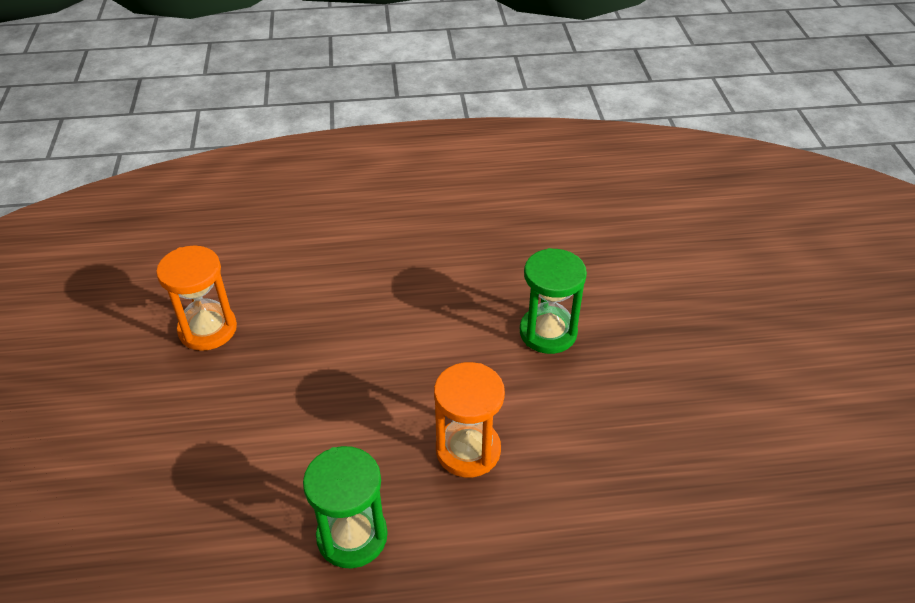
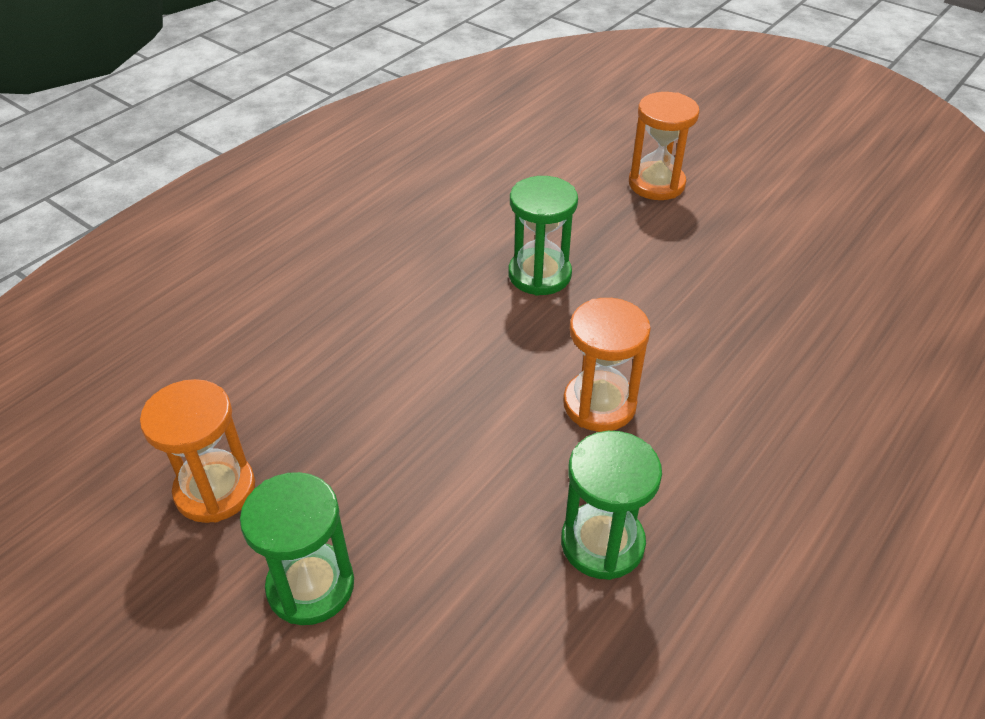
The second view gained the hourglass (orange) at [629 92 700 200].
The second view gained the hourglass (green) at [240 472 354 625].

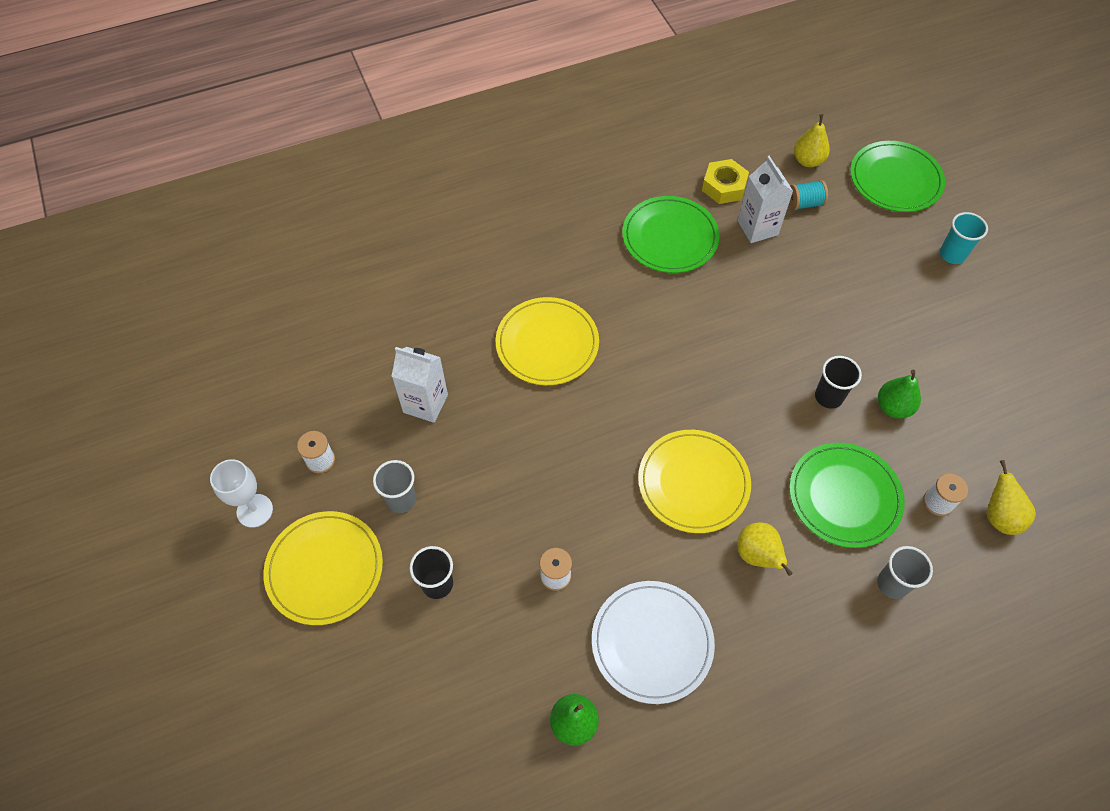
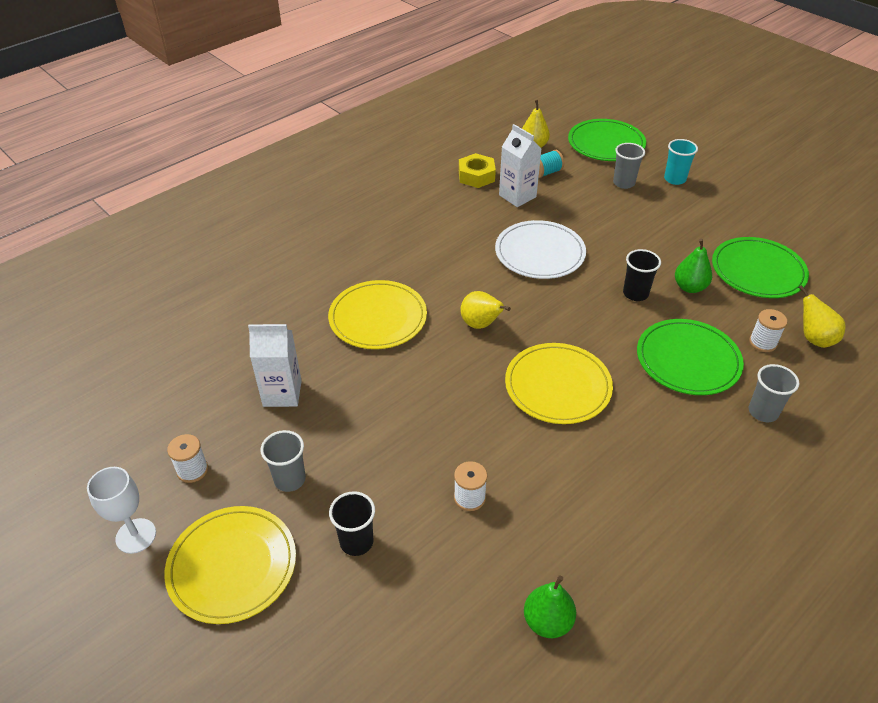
The plate (green) ended up elsewhere, having gone from [622 196 720 273] to [712 237 809 298].
The pear (yellow) ended up elsewhere, having gone from [737 522 793 576] to [460 291 511 329].
The plate (white) ended up elsewhere, having gone from [592 581 715 704] to [495 220 586 279].
The second view gained the cup (grey) at [613 143 645 189].

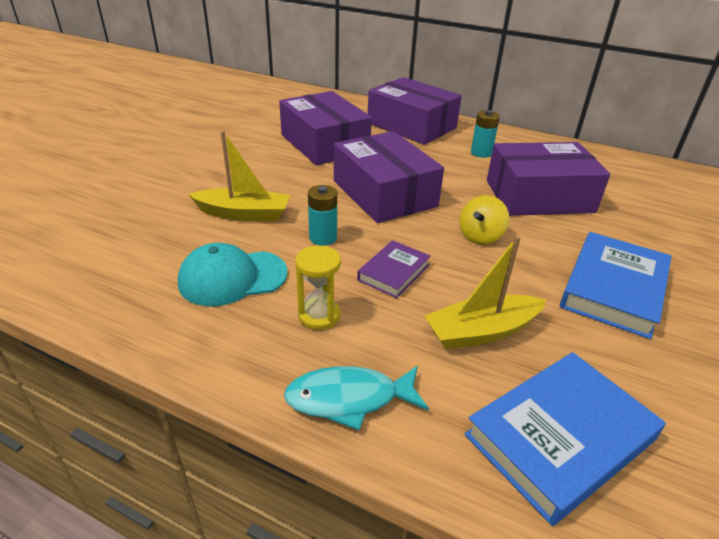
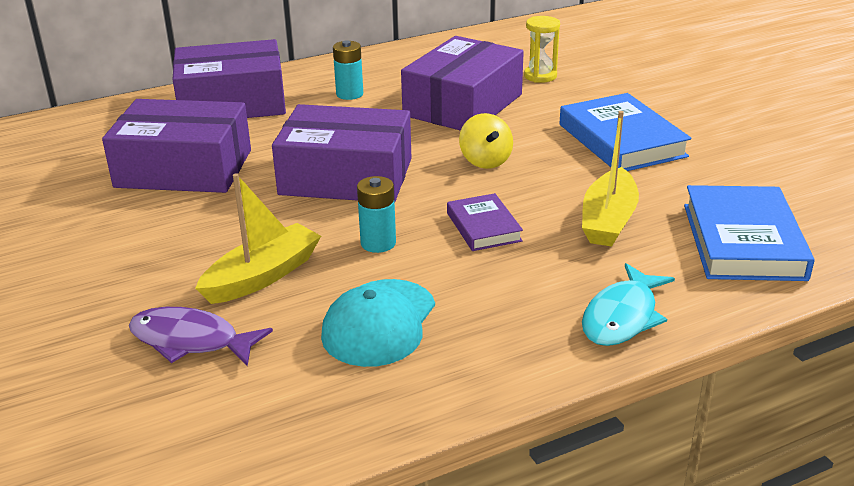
The hourglass (yellow) ended up elsewhere, having gone from [296 245 341 330] to [524 16 560 83].
The second view gained the fish (purple) at [129 307 273 366].

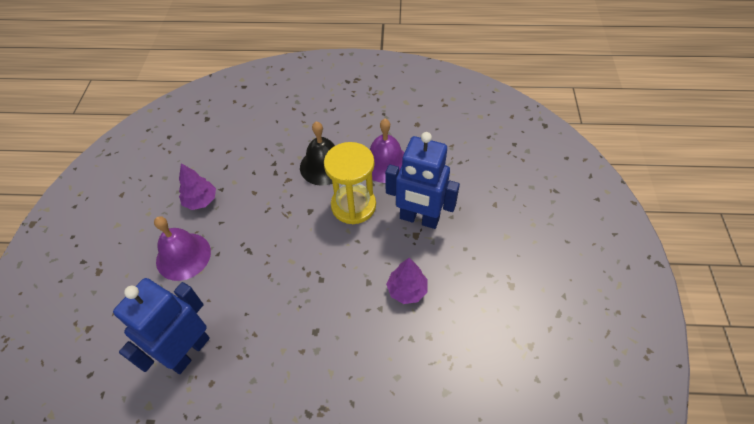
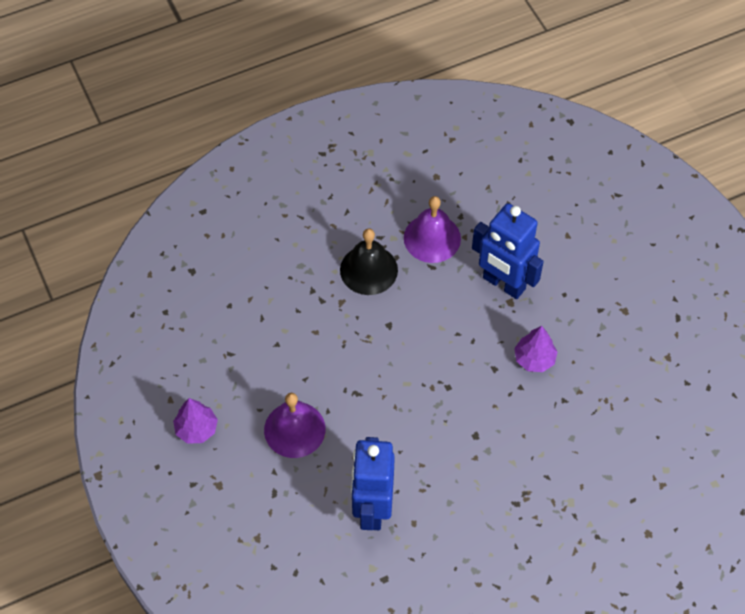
The robot (blue) at [385 132 460 229] ended up facing another way, 45 degrees clockwise from before.
The second view lost the hourglass (yellow) at [324 142 376 224].
The tree (purple) ended up elsewhere, having gone from [179 163 216 210] to [173 398 218 444].

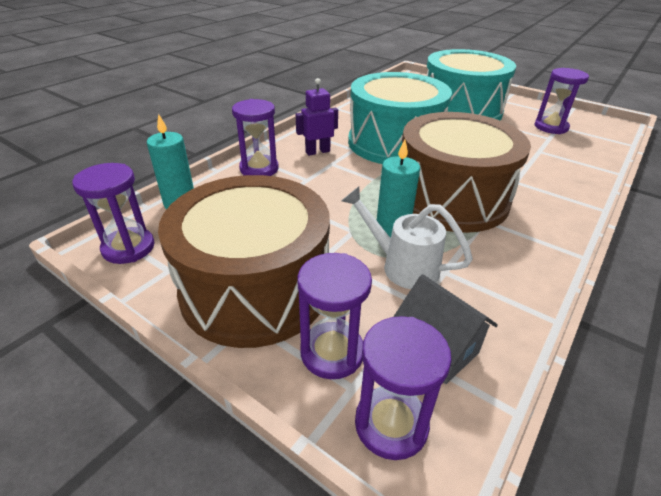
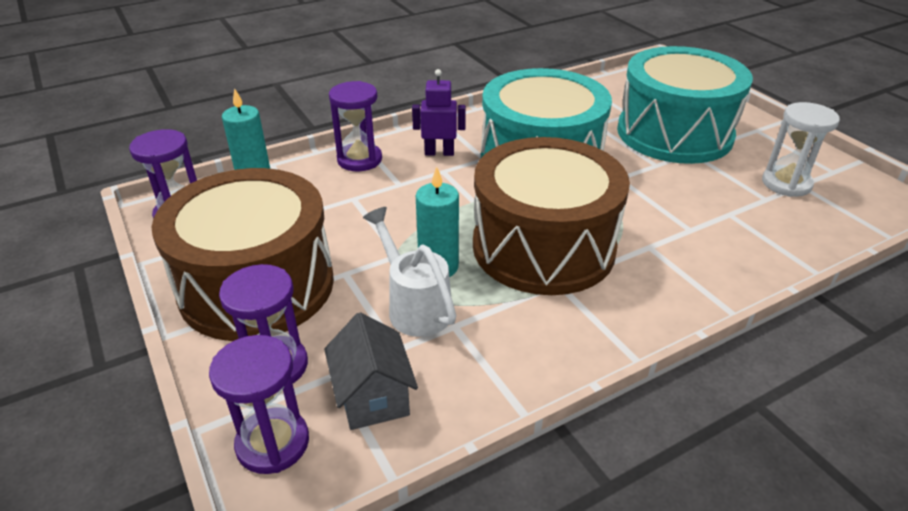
What was the hourglass (purple) at [535 68 589 134] turned into the hourglass (white) at [762 102 840 197].

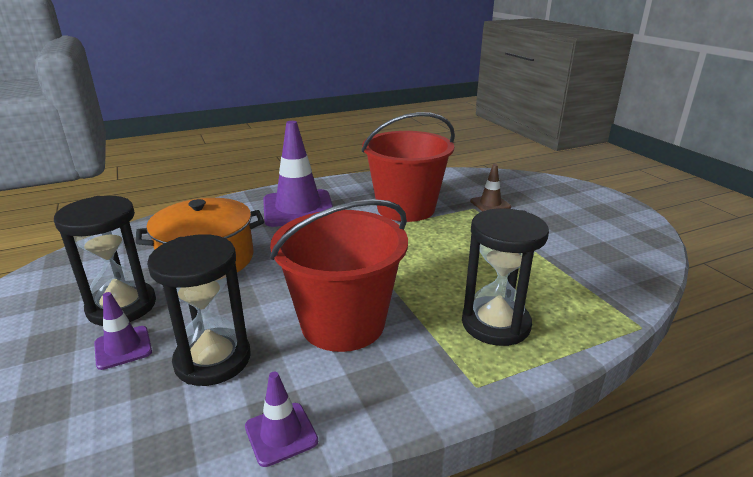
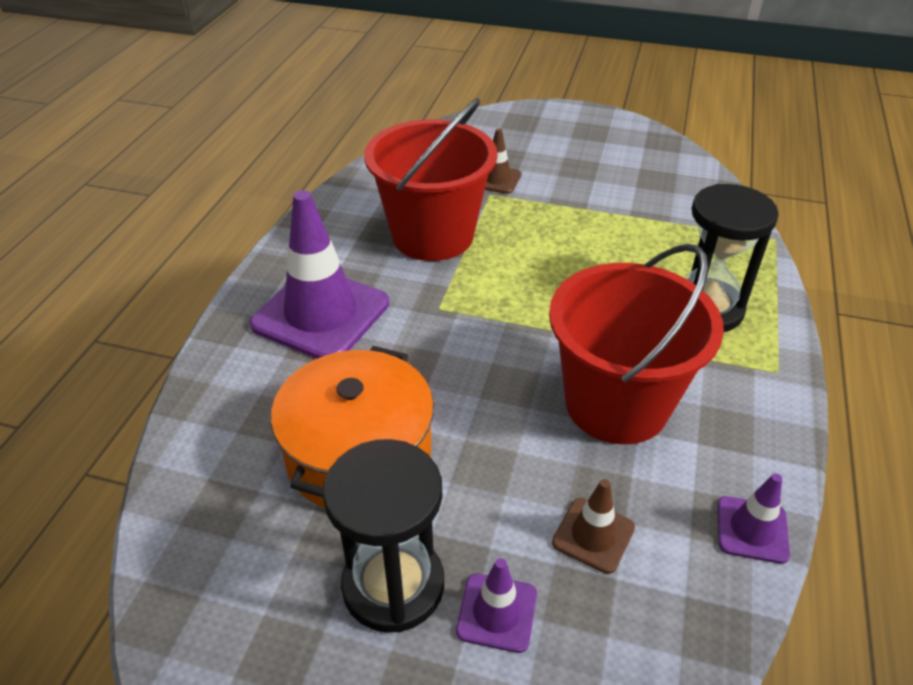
Where the hourglass (black) stood at [147 234 251 386], the traffic cone (brown) came to stand at [552 479 635 574].

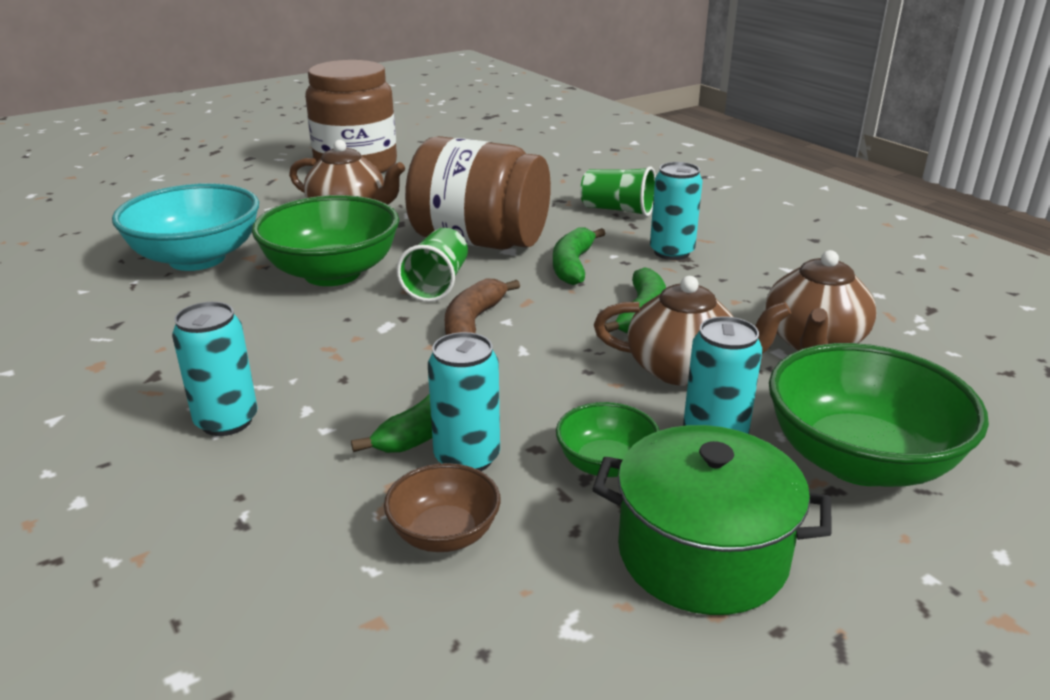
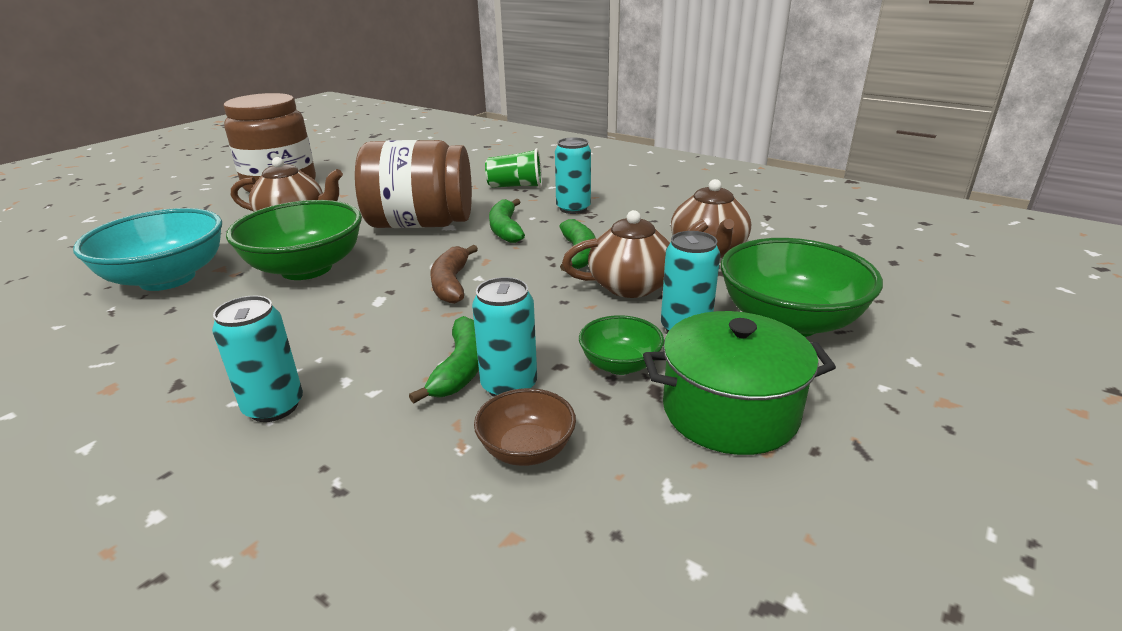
The second view lost the cup (green) at [397 228 468 302].

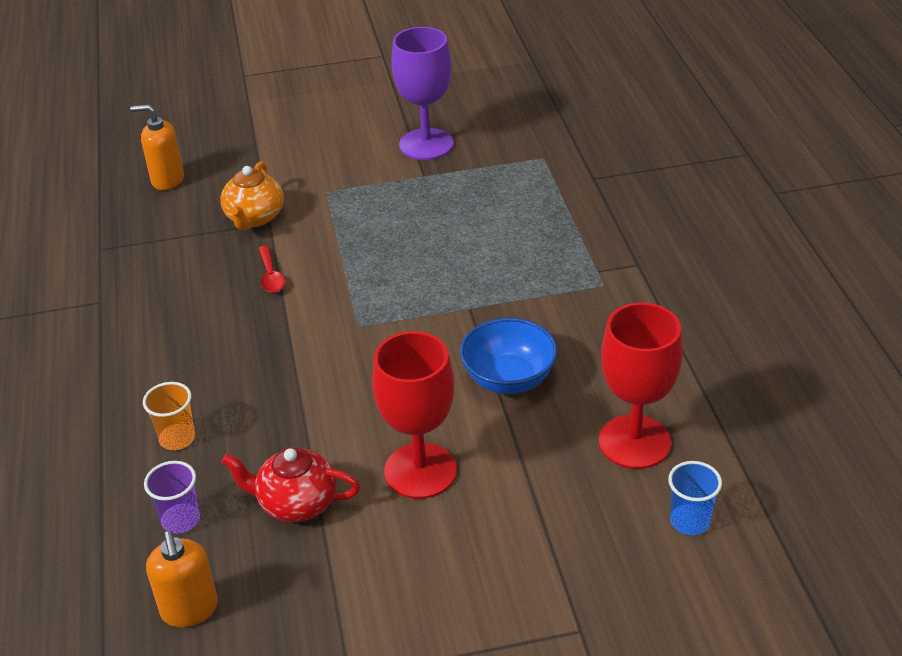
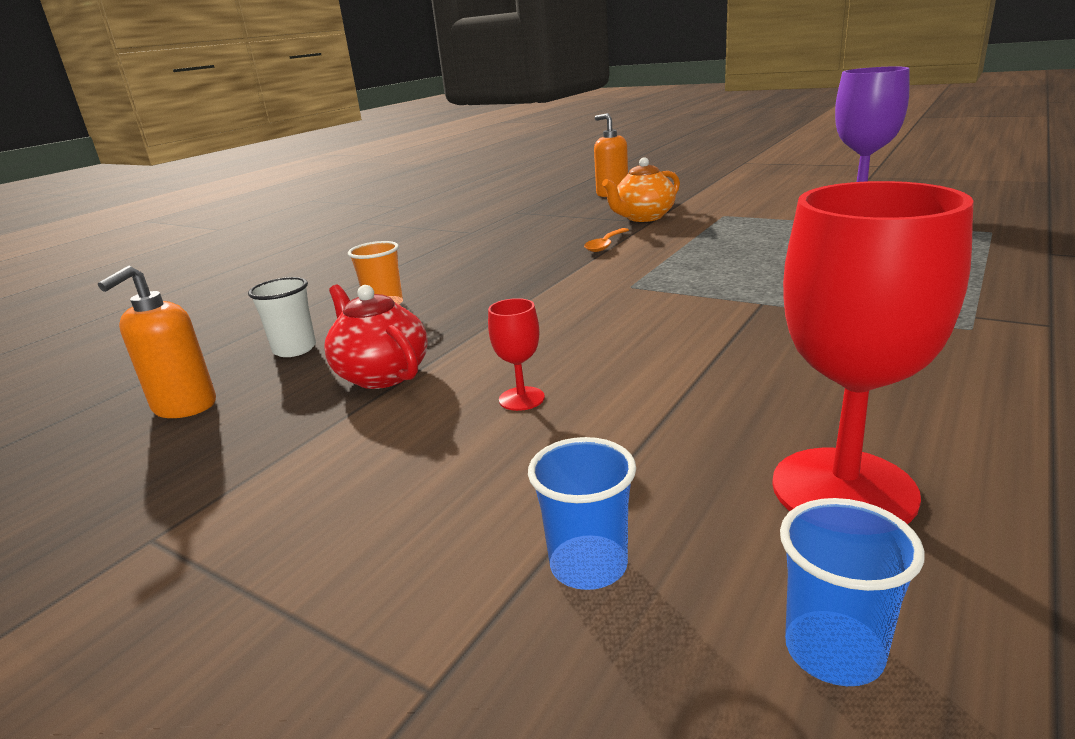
What was the spoon (red) at [258 245 285 293] turned into the spoon (orange) at [584 228 629 252].
The second view lost the bowl (blue) at [460 318 558 394].
The size of the goblet (red) at [372 331 457 499] changed by a factor of 0.45.
What was the cup (purple) at [144 461 200 533] turned into the cup (white) at [248 277 316 357].
The second view gained the cup (blue) at [528 437 636 590].

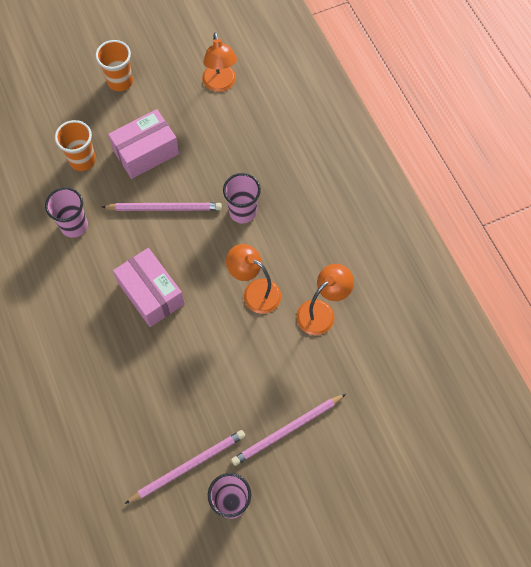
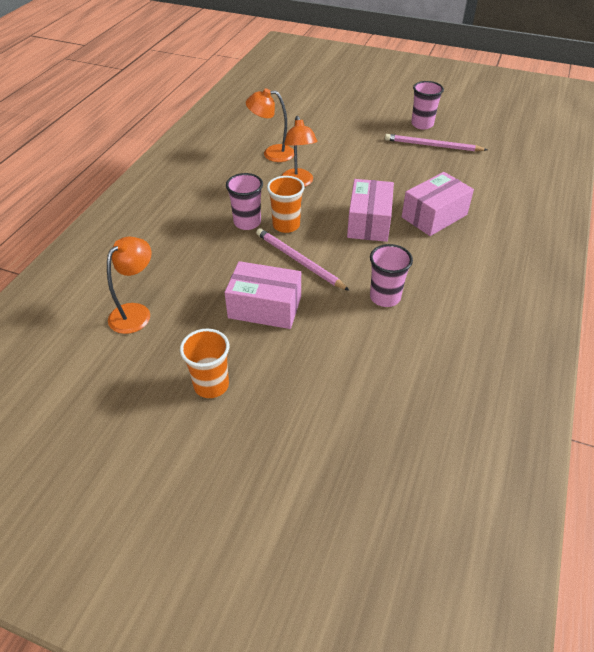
The cup (orange) ended up elsewhere, having gone from [55 120 96 171] to [267 176 305 233].
The second view lost the pencil (pink) at [231 394 346 466].
The second view gained the box (pink) at [402 172 474 236].

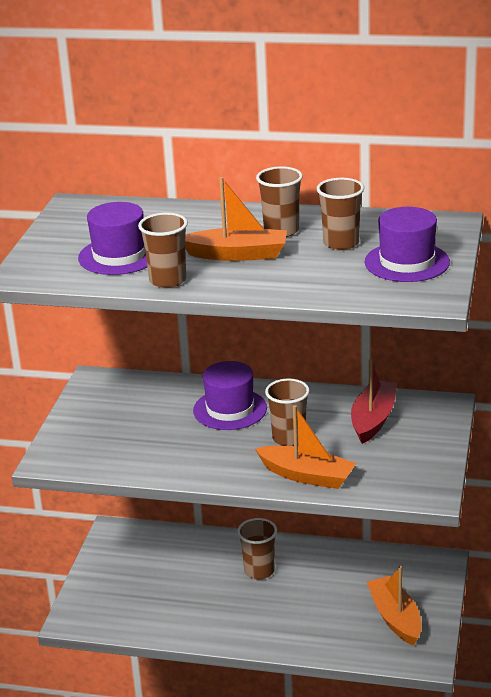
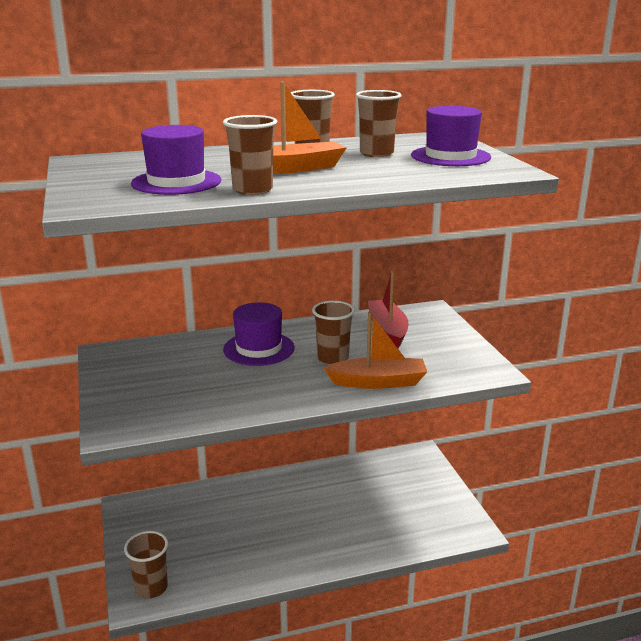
The cup (brown) ended up elsewhere, having gone from [237 518 277 579] to [124 531 168 598].
The second view lost the boat (orange) at [367 566 422 646].

